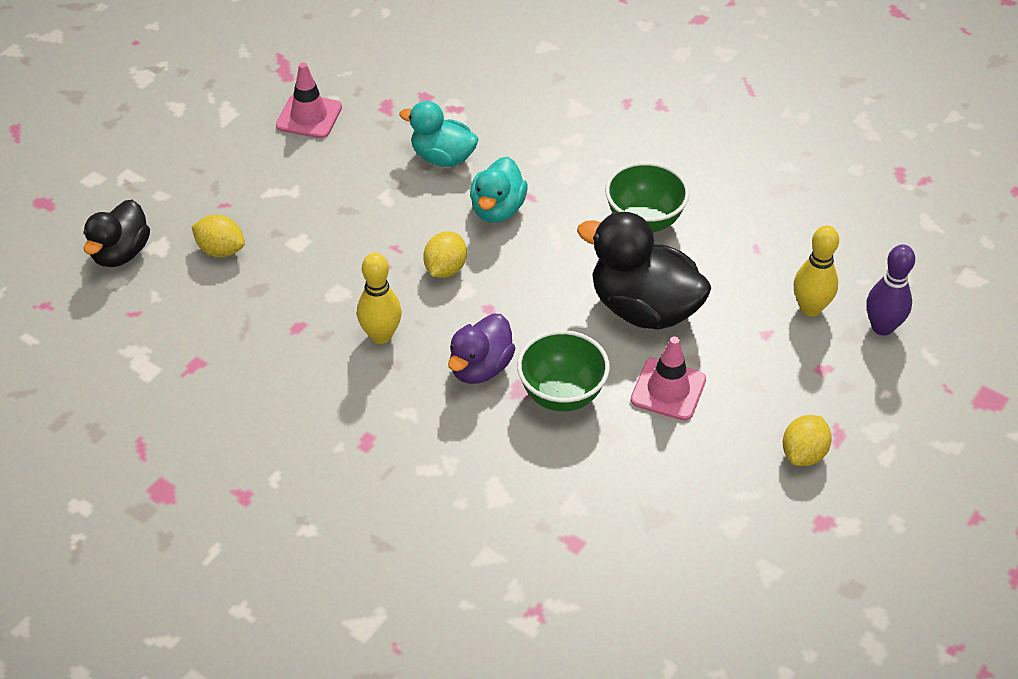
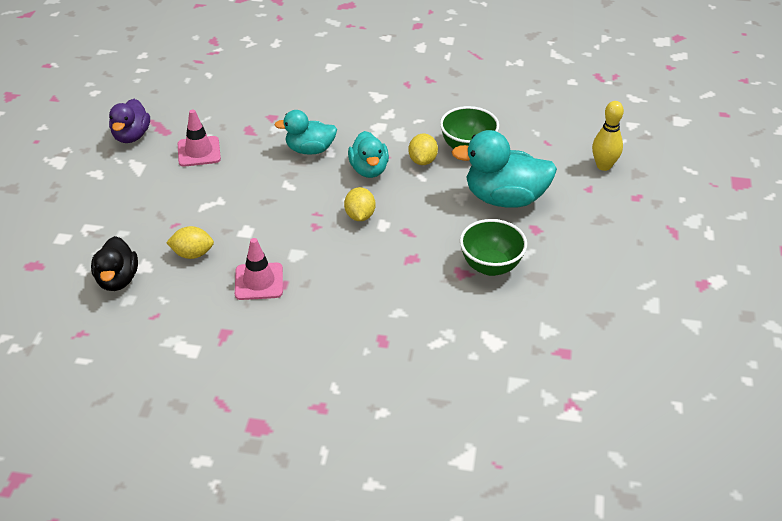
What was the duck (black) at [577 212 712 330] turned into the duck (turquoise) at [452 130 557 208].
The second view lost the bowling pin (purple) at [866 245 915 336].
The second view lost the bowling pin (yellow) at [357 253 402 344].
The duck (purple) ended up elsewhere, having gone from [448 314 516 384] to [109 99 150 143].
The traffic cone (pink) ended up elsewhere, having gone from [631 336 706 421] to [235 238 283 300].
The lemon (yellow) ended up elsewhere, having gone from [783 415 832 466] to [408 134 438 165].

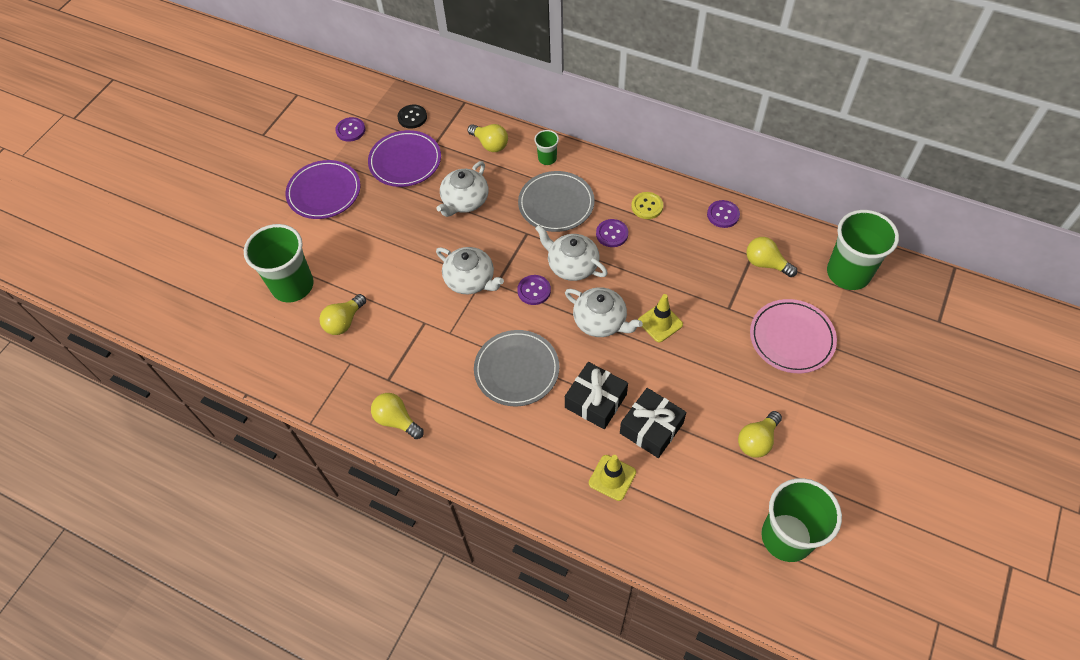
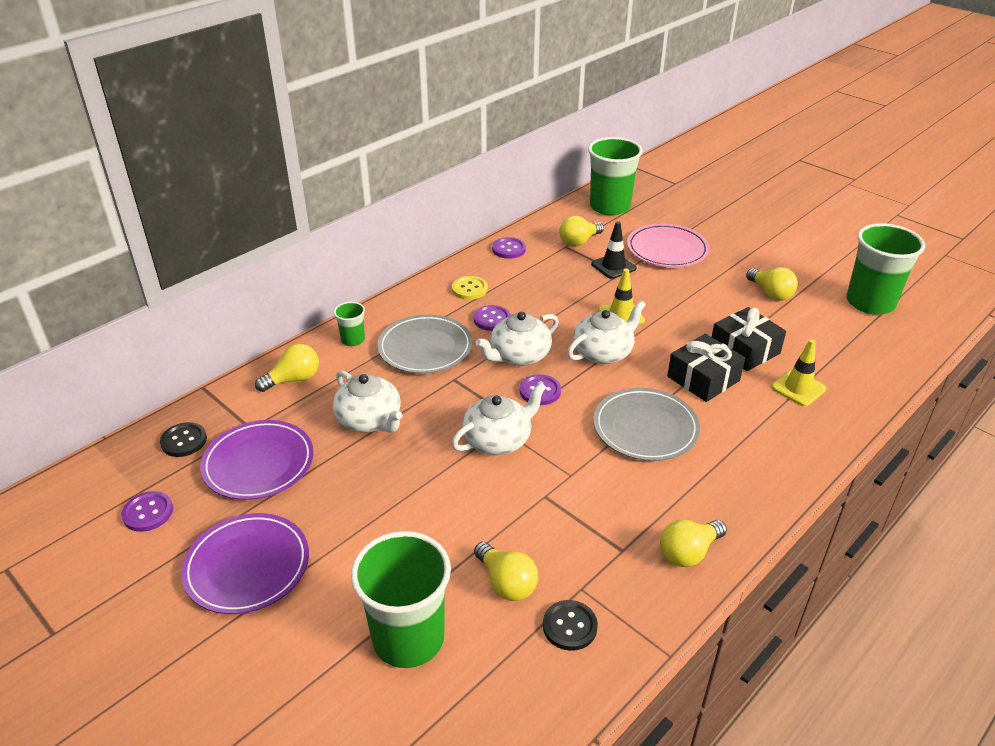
The second view gained the traffic cone (black) at [591 221 636 279].
The second view gained the button (black) at [543 600 598 651].

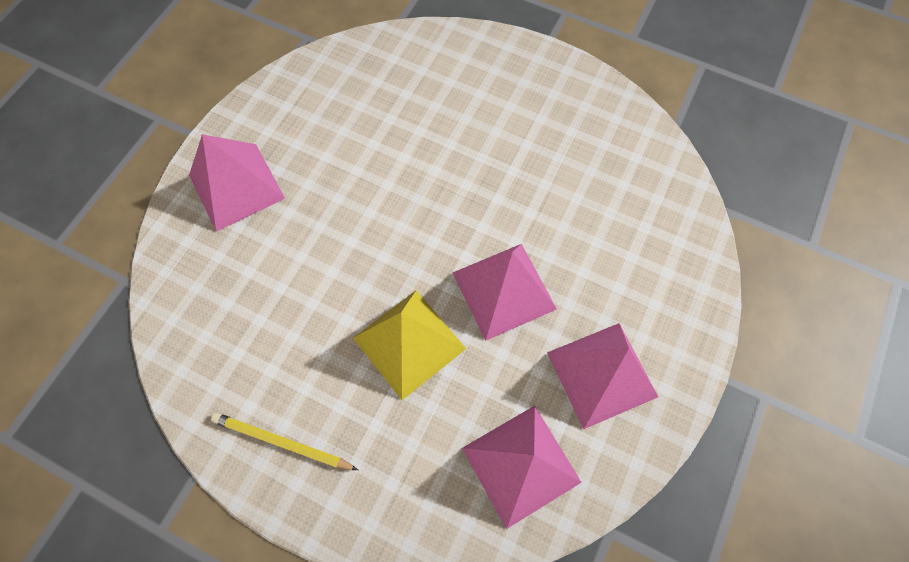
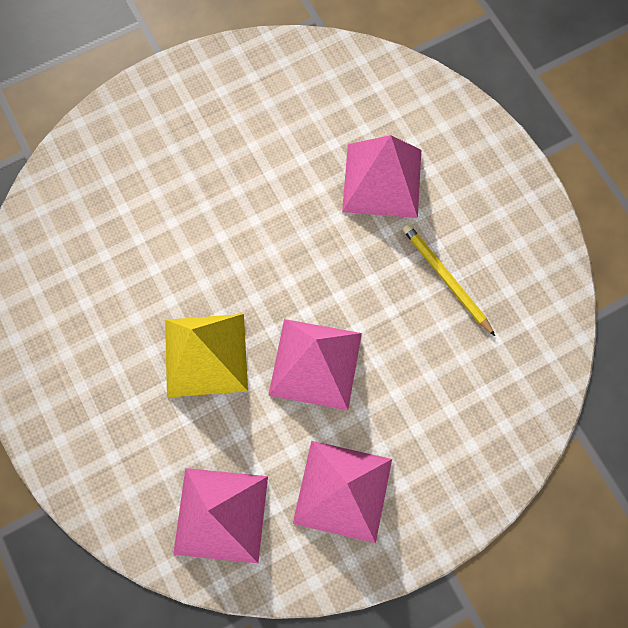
The pyramid (pink) ended up elsewhere, having gone from [189 134 285 232] to [342 135 421 218].
The pencil (yellow) ended up elsewhere, having gone from [211 413 358 470] to [402 224 495 336].

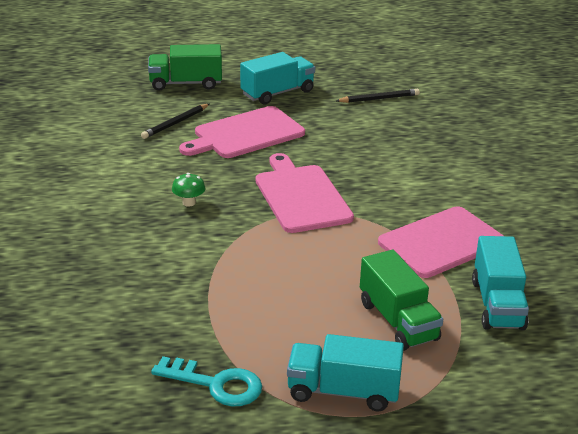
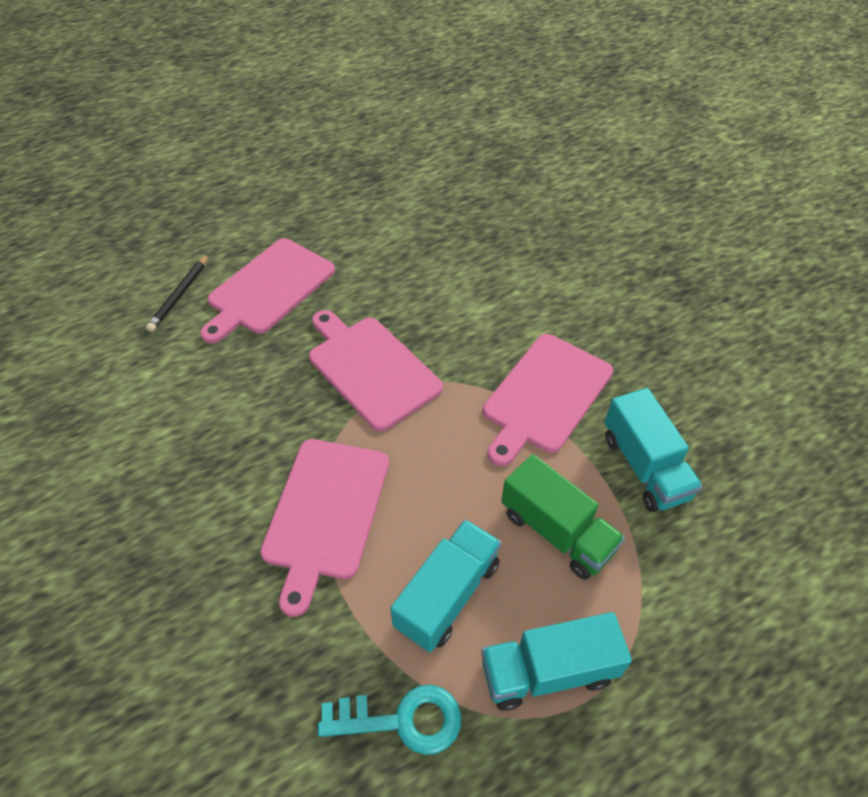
The second view lost the truck (green) at [148 44 222 91].
The truck (turquoise) ended up elsewhere, having gone from [240 52 315 105] to [390 519 501 652].
The second view lost the pencil (black) at [336 89 420 103].
The second view lost the mushroom (green) at [172 173 206 207].
The second view gained the cutting board (pink) at [260 439 389 617].

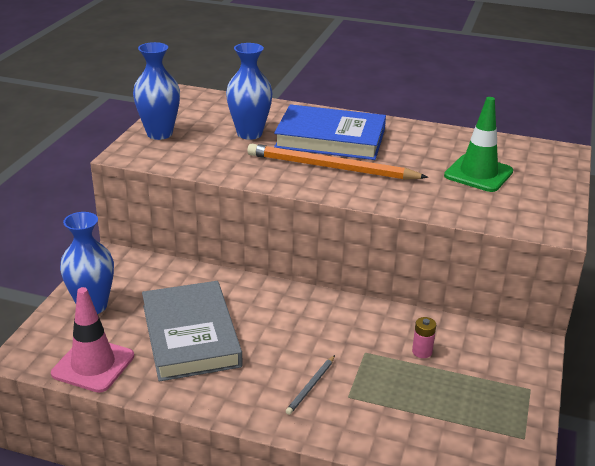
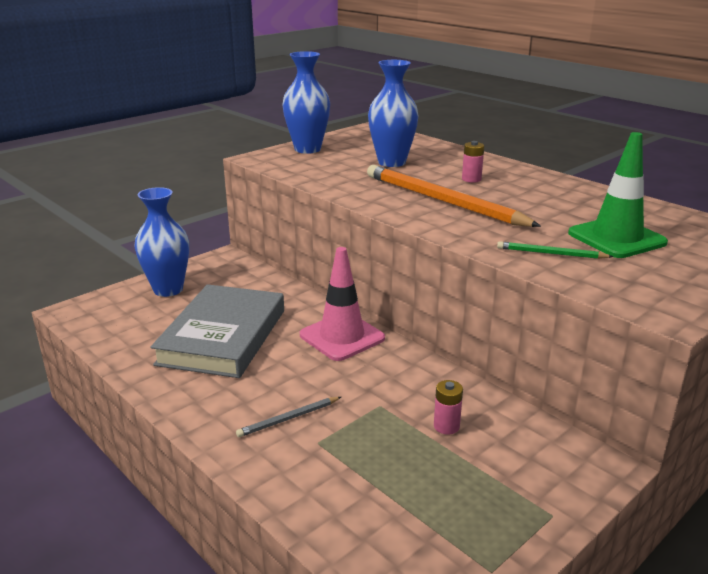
Where the book (blue) stood at [274 104 386 160], the battery (pink) came to stand at [462 141 484 183].
The traffic cone (pink) ended up elsewhere, having gone from [51 287 134 393] to [300 247 385 361].
The second view gained the pencil (green) at [497 241 613 259].

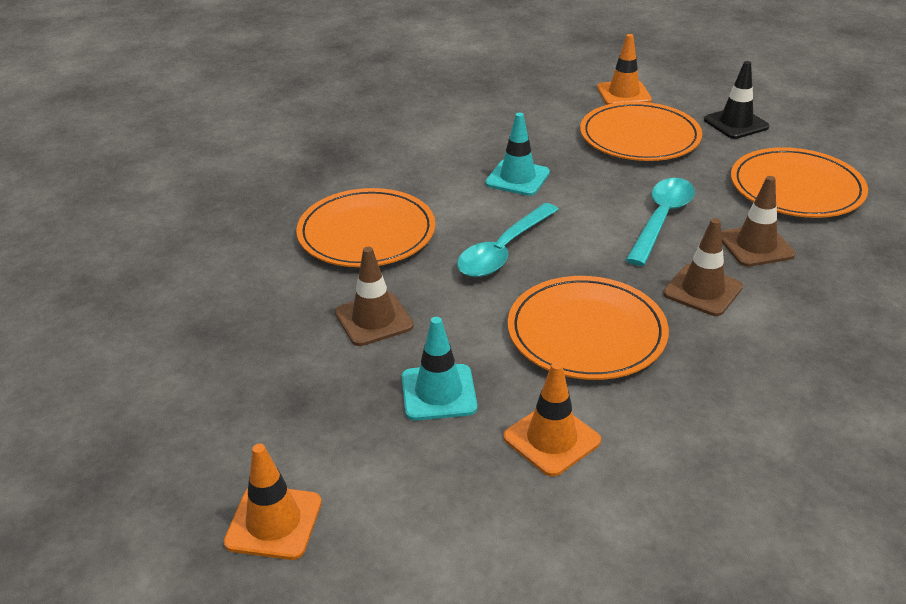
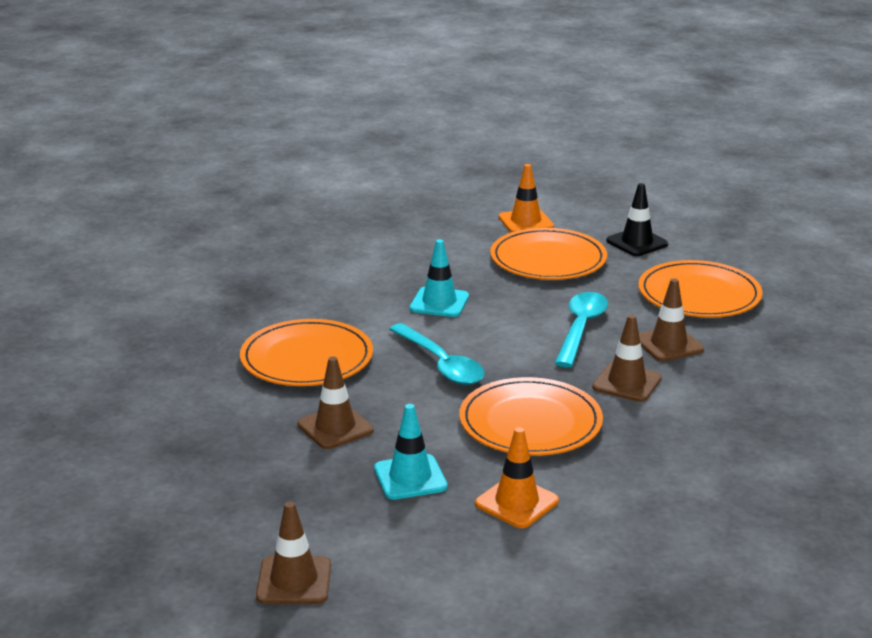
The spoon (turquoise) at [457 203 559 277] ended up facing another way, 60 degrees counterclockwise from before.
What was the traffic cone (orange) at [224 444 322 560] turned into the traffic cone (brown) at [256 501 331 604].

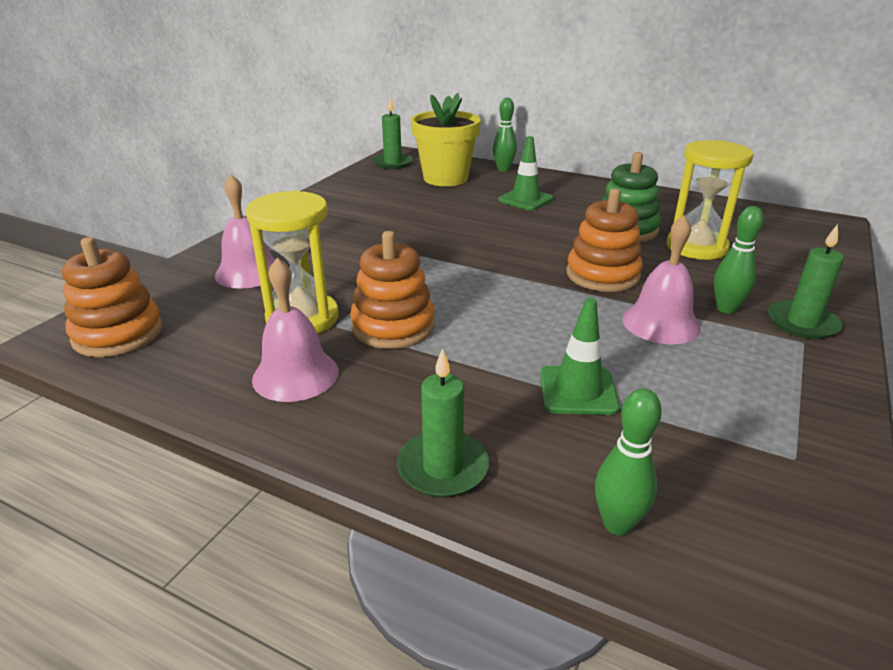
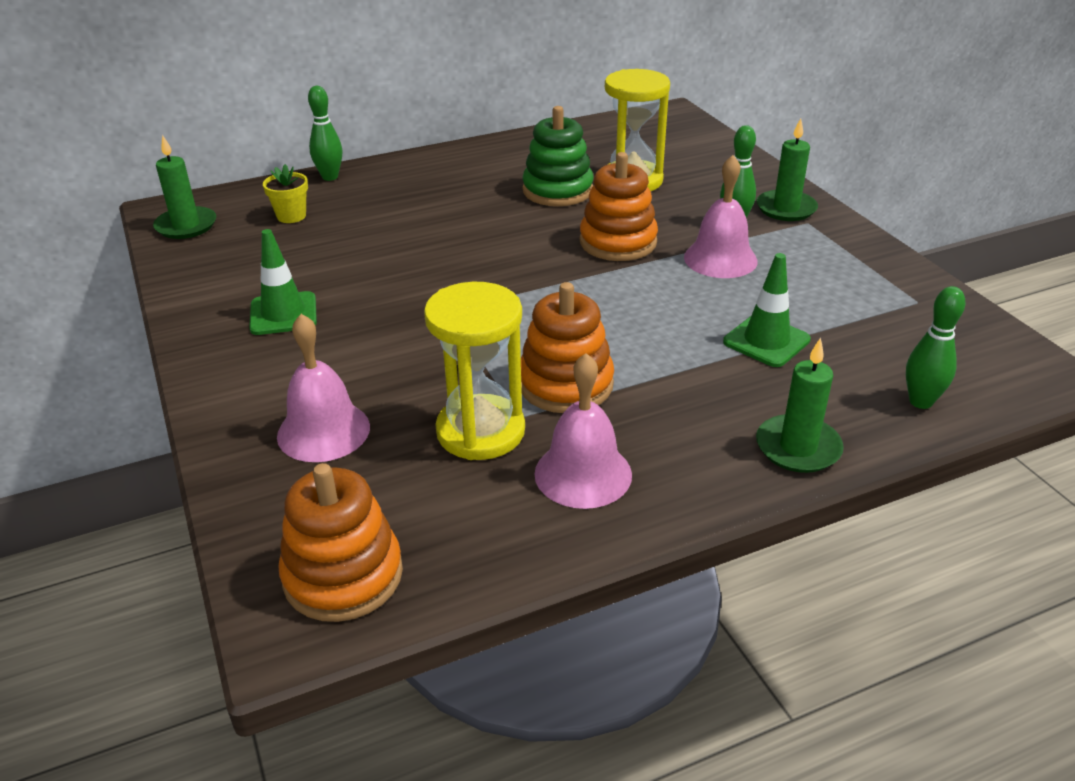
The size of the flower pot (yellow) at [411 93 481 186] changed by a factor of 0.47.
The traffic cone (green) ended up elsewhere, having gone from [498 136 553 210] to [249 229 317 335].

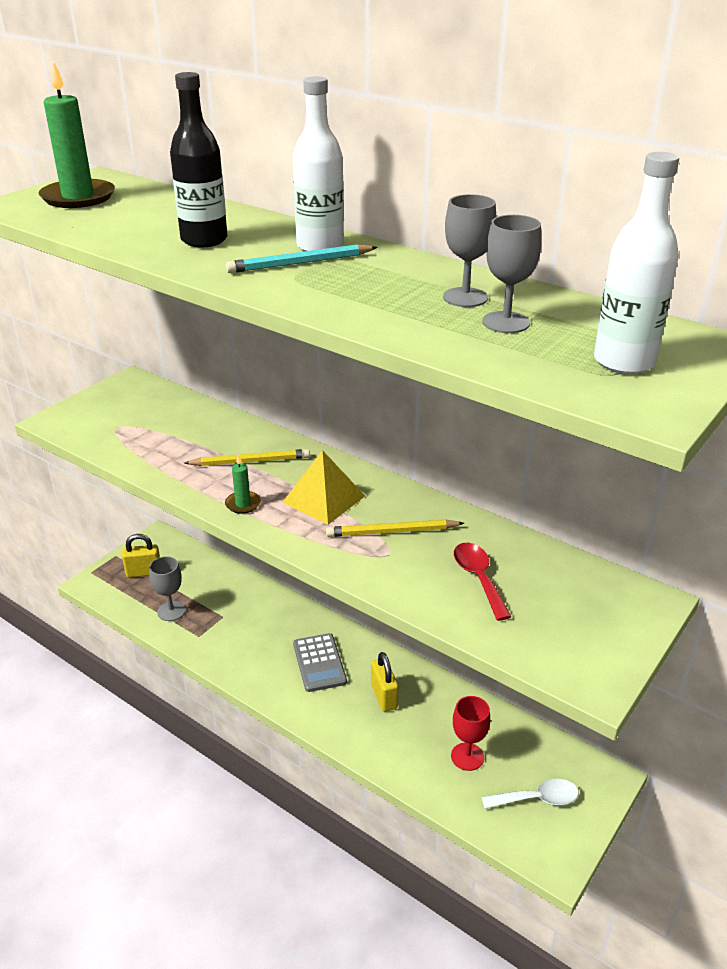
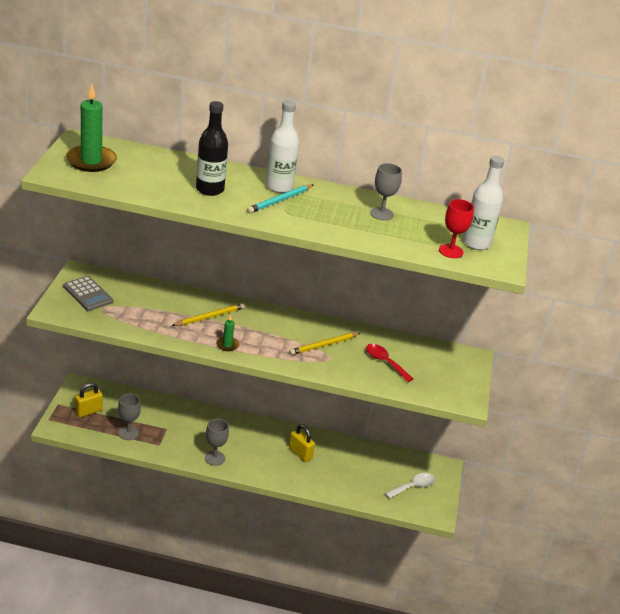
The goblet (grey) ended up elsewhere, having gone from [482 215 541 333] to [205 418 229 466].
The second view lost the pyramid (yellow) at [282 450 365 525].
The calculator (grey) ended up elsewhere, having gone from [293 633 347 692] to [63 276 113 311].
The goblet (red) ended up elsewhere, having gone from [451 696 490 771] to [439 199 474 258].

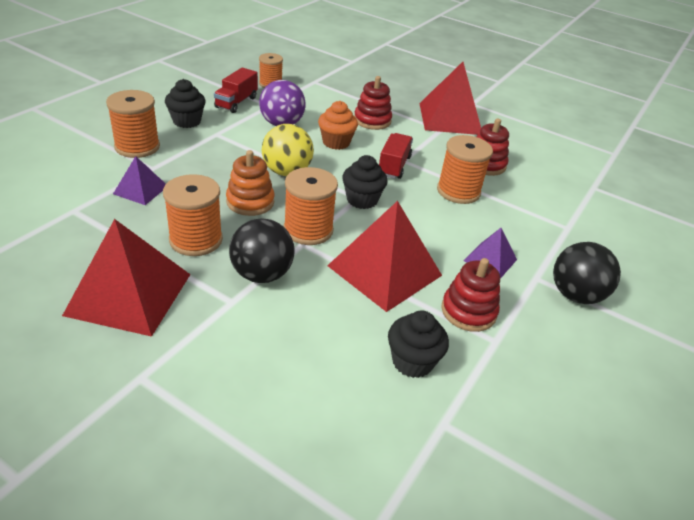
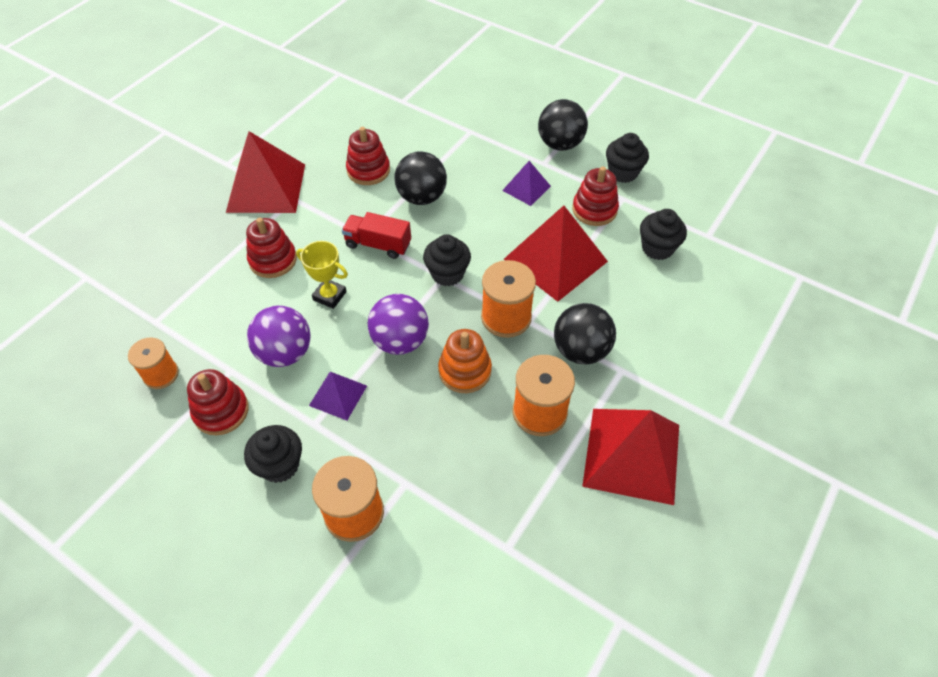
Where the truck (red) stood at [214 67 258 113], the stacking toy (red) came to stand at [187 369 249 435].
Where the cupcake (orange) stood at [318 101 358 150], the trophy (yellow) came to stand at [296 241 348 309].
What was the ball (yellow) at [262 124 314 176] turned into the ball (purple) at [368 294 429 355].
Where the spool (orange) stood at [437 135 493 204], the ball (black) came to stand at [394 151 447 205].
The pyramid (purple) ended up elsewhere, having gone from [113 156 166 205] to [309 372 367 420].
The second view gained the cupcake (black) at [606 133 649 183].

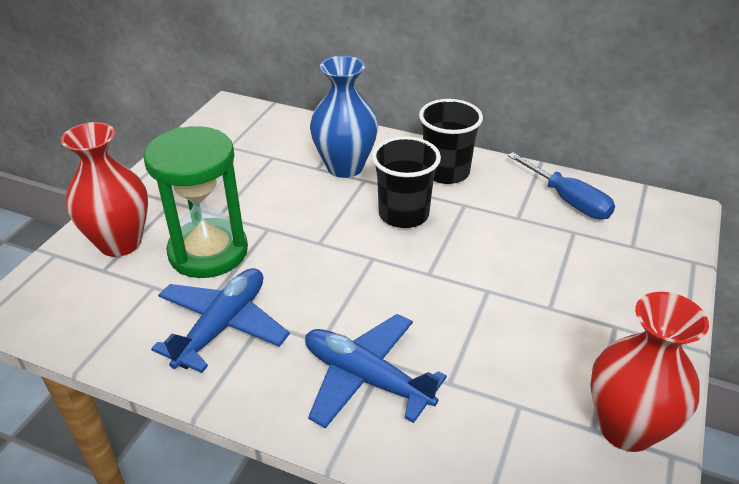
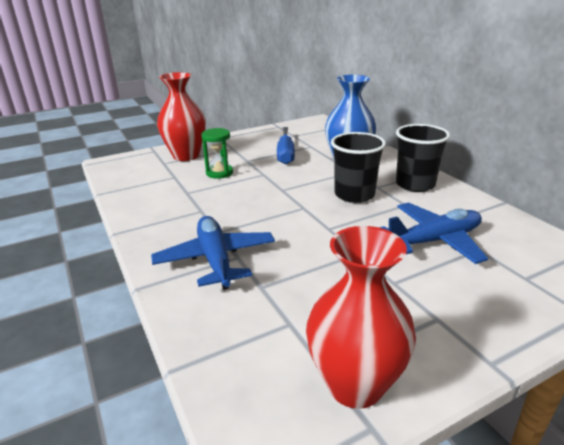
The size of the hourglass (green) at [143 126 248 278] changed by a factor of 0.51.
The screwdriver (blue) ended up elsewhere, having gone from [508 152 615 220] to [277 127 295 165].
The plane (blue) ended up elsewhere, having gone from [151 268 290 373] to [379 202 488 264].

